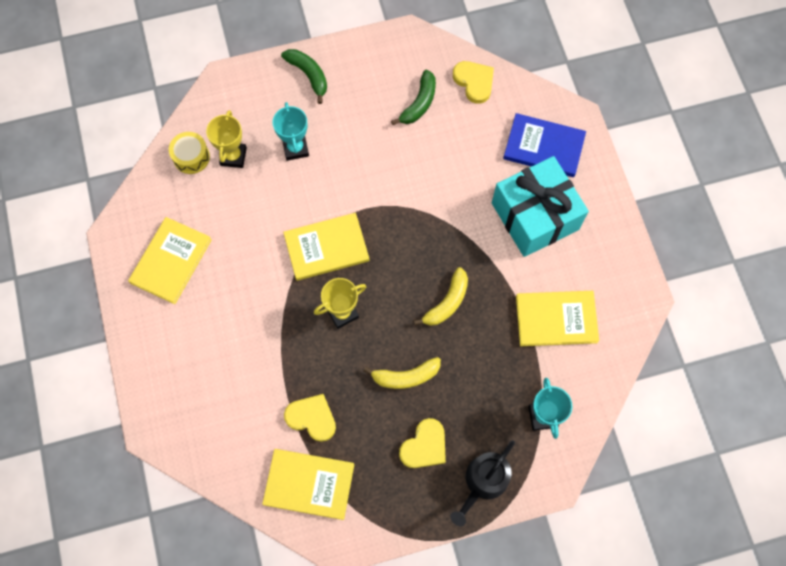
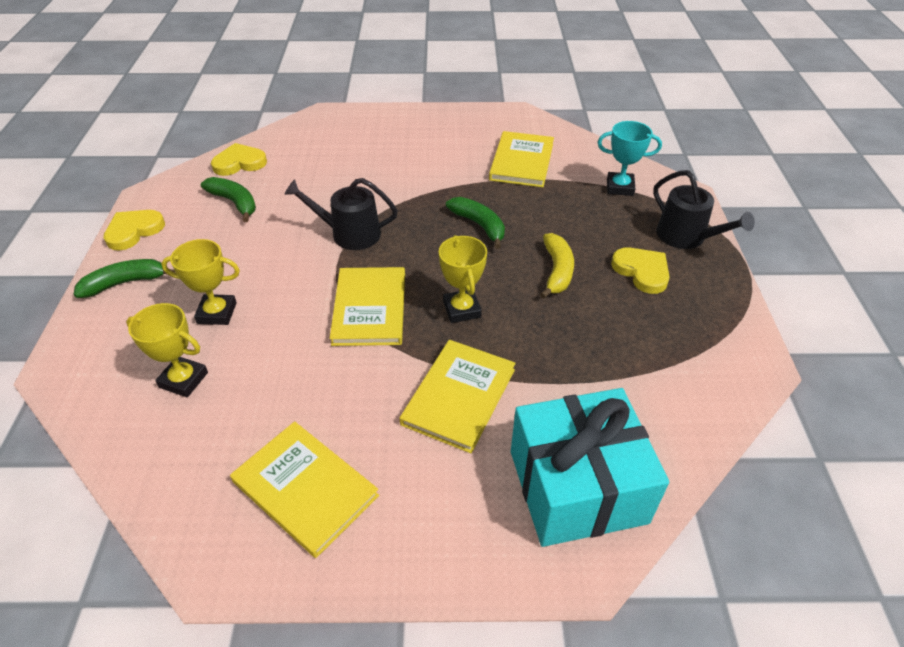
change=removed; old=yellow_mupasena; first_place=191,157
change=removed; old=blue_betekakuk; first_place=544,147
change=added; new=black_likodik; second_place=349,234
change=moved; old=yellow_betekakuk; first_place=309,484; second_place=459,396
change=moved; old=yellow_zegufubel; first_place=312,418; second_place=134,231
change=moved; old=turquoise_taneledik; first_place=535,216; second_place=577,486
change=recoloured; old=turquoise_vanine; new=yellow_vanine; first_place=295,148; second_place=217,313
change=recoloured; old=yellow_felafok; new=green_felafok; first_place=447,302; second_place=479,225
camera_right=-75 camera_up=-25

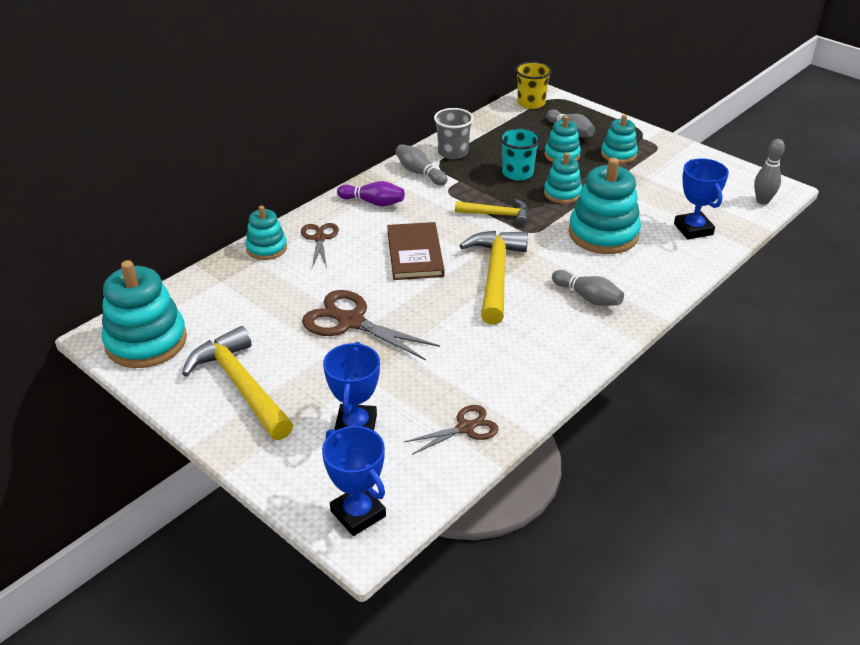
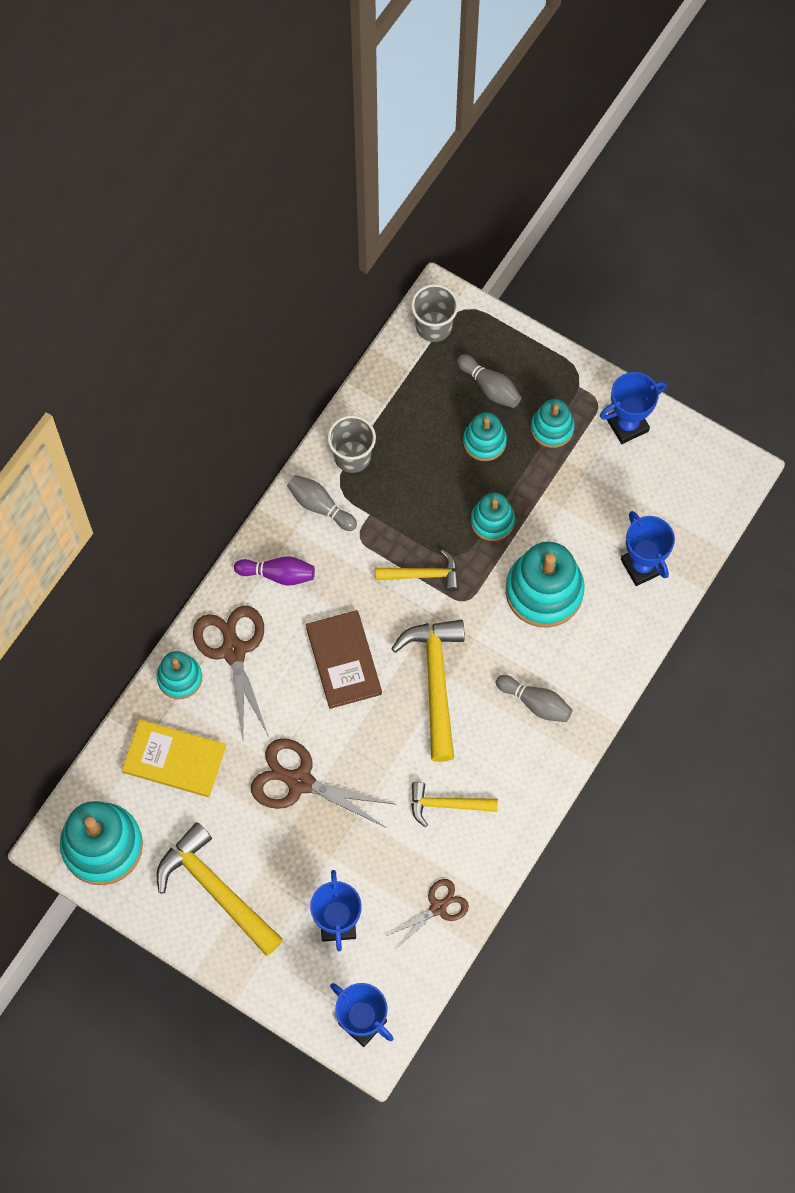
change=removed; old=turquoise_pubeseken; first_place=517,173
change=removed; old=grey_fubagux; first_place=762,201
change=added; new=yellow_betekakuk; second_place=174,759
change=added; new=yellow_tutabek; second_place=447,805
change=added; new=blue_vanine; second_place=627,425
change=recoloured; old=yellow_pubeseken; new=grey_pubeseken; first_place=531,103; second_place=434,326
change=resized; old=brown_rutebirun; first_place=319,238; second_place=233,651; factor=1.69
camera_right=-10 camera_up=30

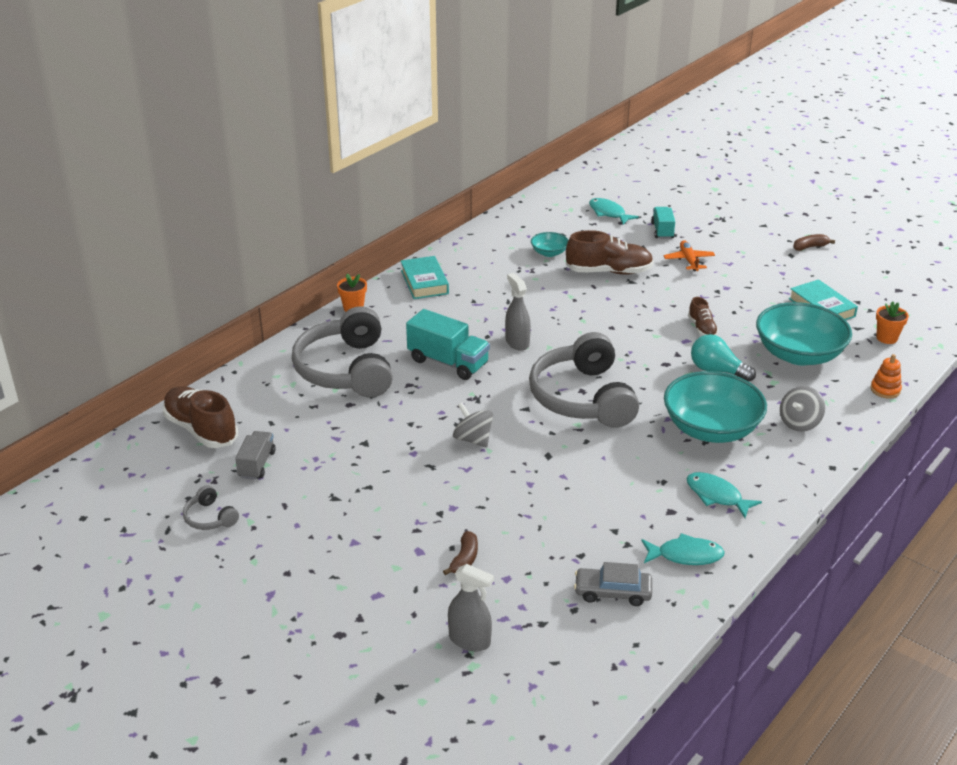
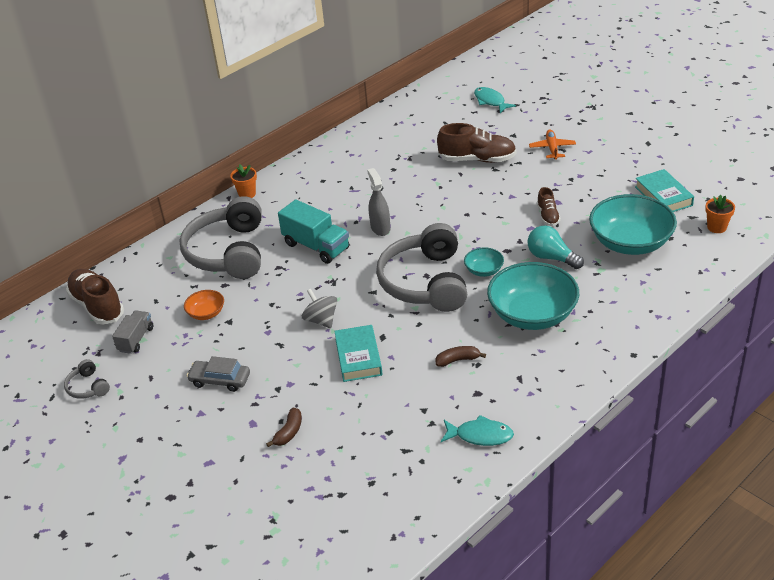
change=removed; old=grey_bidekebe; first_place=470,640
change=removed; old=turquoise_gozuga; first_place=662,231
change=removed; old=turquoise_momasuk; first_place=717,496
change=removed; old=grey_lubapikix; first_place=799,423
change=removed; old=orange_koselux; first_place=885,390
change=added; new=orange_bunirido; second_place=206,313
change=moved; old=turquoise_betekakuk; first_place=424,282; second_place=358,357
change=moved; old=turquoise_bunirido; first_place=549,253; second_place=484,270
change=moved; old=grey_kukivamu; first_place=612,592; second_place=220,380
change=moved; old=brown_felafok; first_place=810,247; second_place=457,360
camera_right=10 camera_up=5

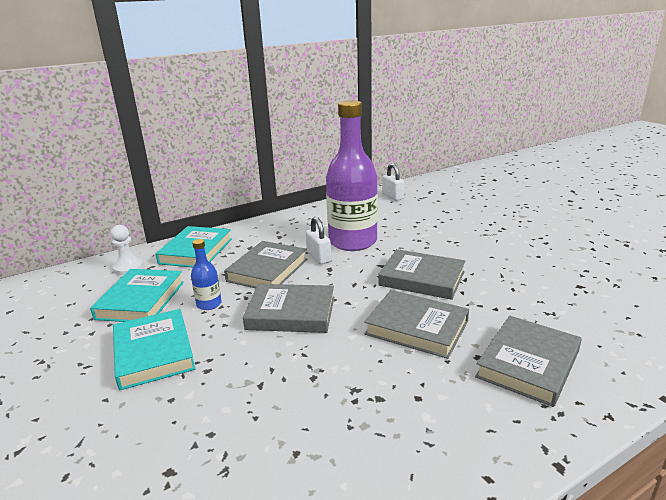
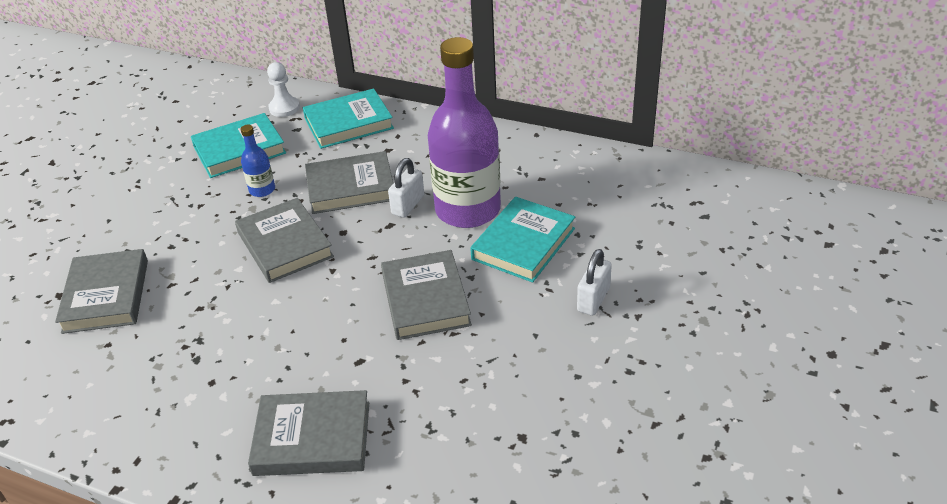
change=moved; old=turquoise_betekakuk; first_place=153,352; second_place=523,244
change=moved; old=grey_betekakuk; first_place=416,328; second_place=106,296
change=moved; old=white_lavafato; first_place=392,196; second_place=593,299
camera_right=55 camera_up=15

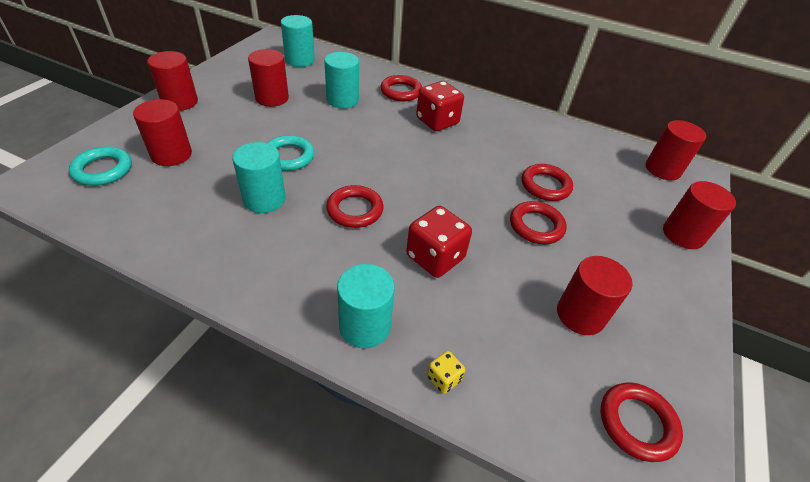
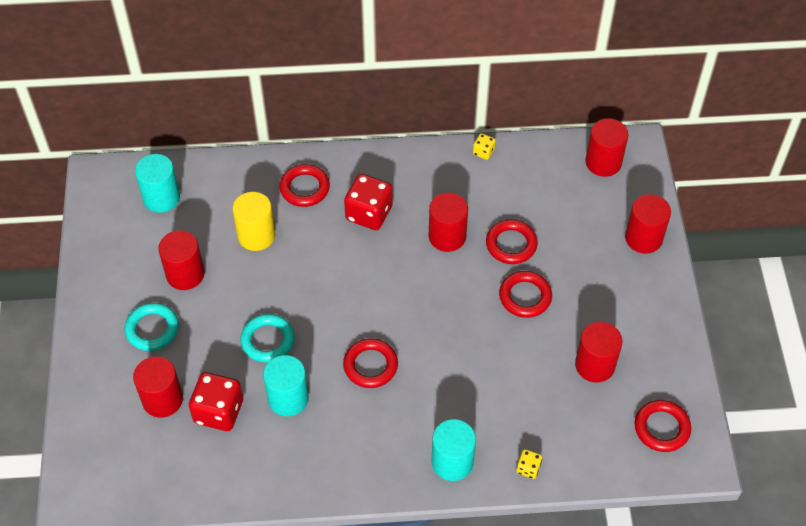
change=added; new=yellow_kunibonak; second_place=483,152
change=moved; old=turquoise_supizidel; first_place=103,170; second_place=152,329
change=moved; old=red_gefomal; first_place=180,102; second_place=447,236
change=moved; old=red_kunibonak; first_place=435,257; second_place=218,411
change=recoloured; old=turquoise_gefomal; new=yellow_gefomal; first_place=342,100; second_place=256,235
camera_right=-25 camera_up=10

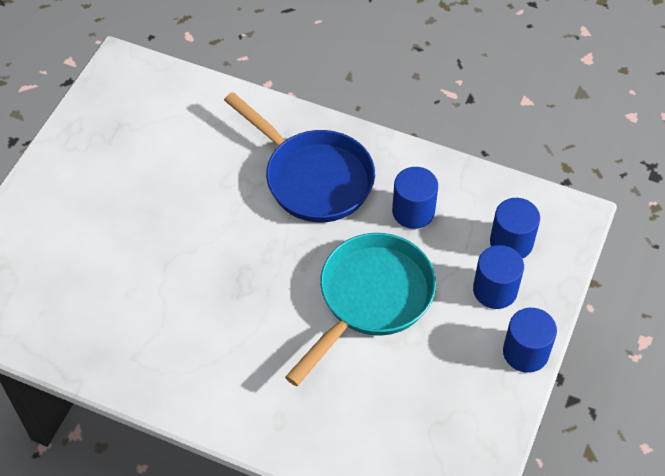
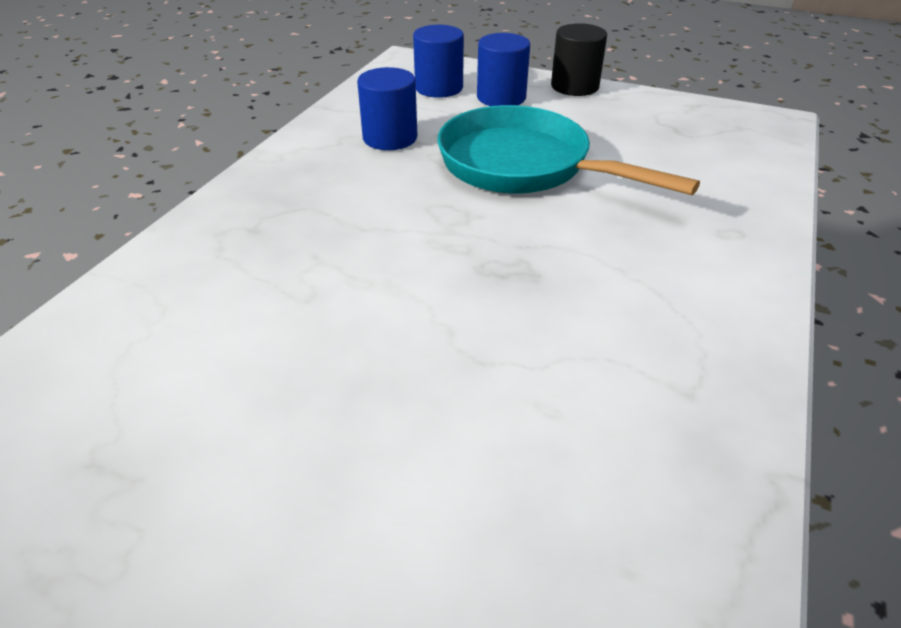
change=removed; old=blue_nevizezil; first_place=313,177
change=recoloured; old=blue_gefomal; new=black_gefomal; first_place=525,352; second_place=574,86
camera_right=-90 camera_up=-15

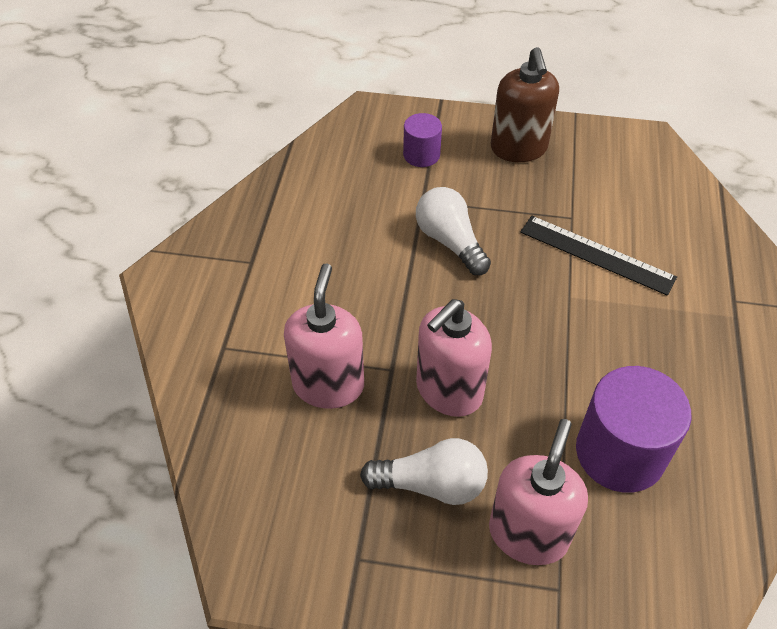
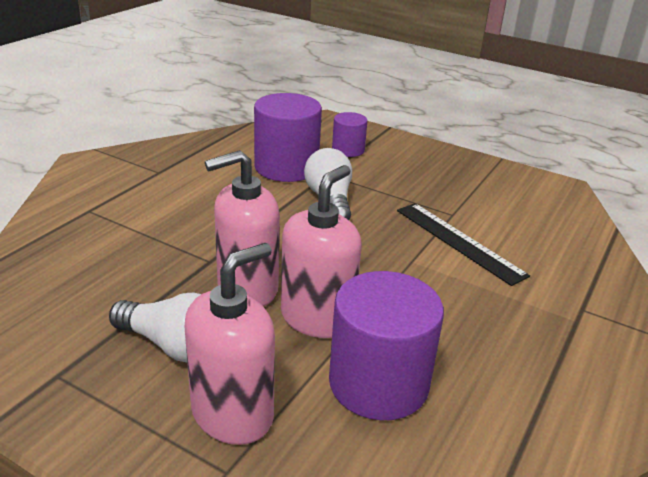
change=removed; old=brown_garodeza; first_place=518,148
change=added; new=purple_gefomal; second_place=286,167
change=moved; old=pink_garodeza; first_place=328,385; second_place=317,318
camera_right=20 camera_up=-20

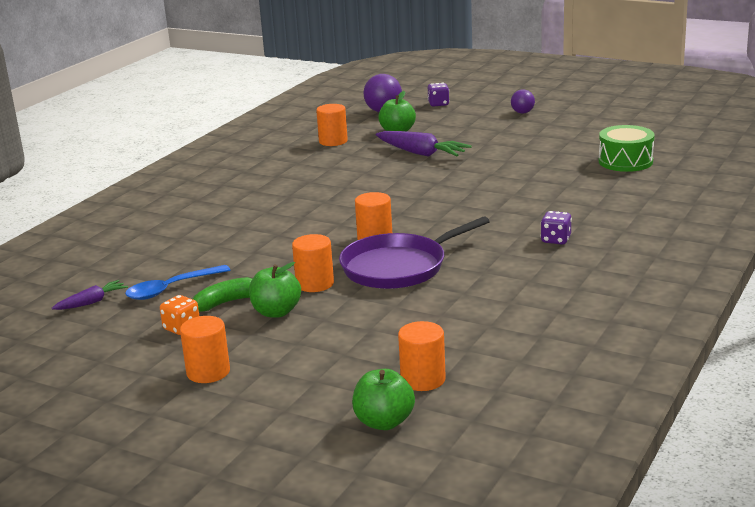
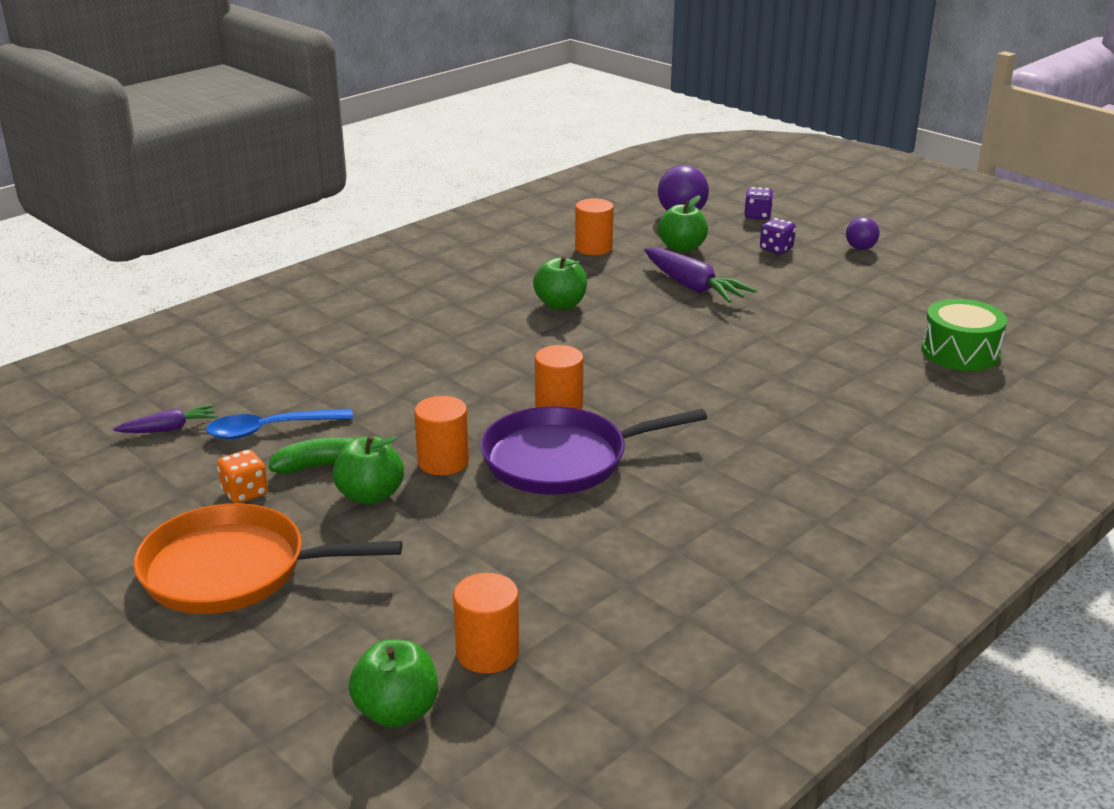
change=added; new=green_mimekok; second_place=560,305
change=moved; old=purple_kunibonak; first_place=556,240; second_place=776,249
change=replaced; old=orange_gefomal; new=orange_nevizezil; first_place=208,372; second_place=233,570
camera_right=15 camera_up=5

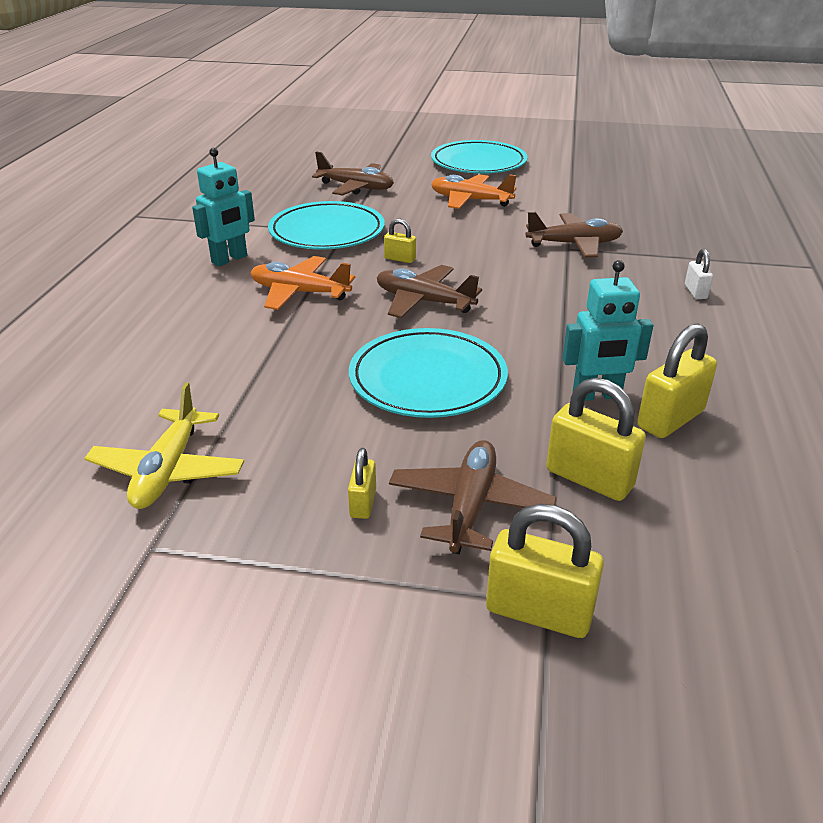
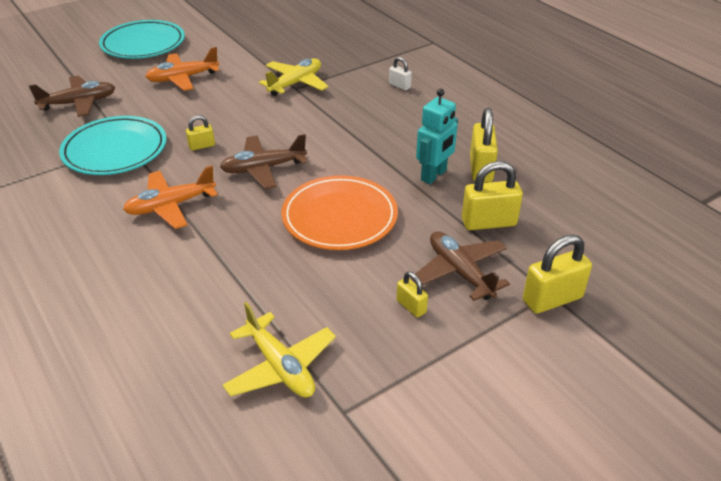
change=removed; old=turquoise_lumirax; first_place=230,259
change=recoloured; old=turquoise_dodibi; new=orange_dodibi; first_place=427,379; second_place=339,217
change=recoloured; old=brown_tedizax; new=yellow_tedizax; first_place=574,244; second_place=295,83
camera_right=-45 camera_up=5

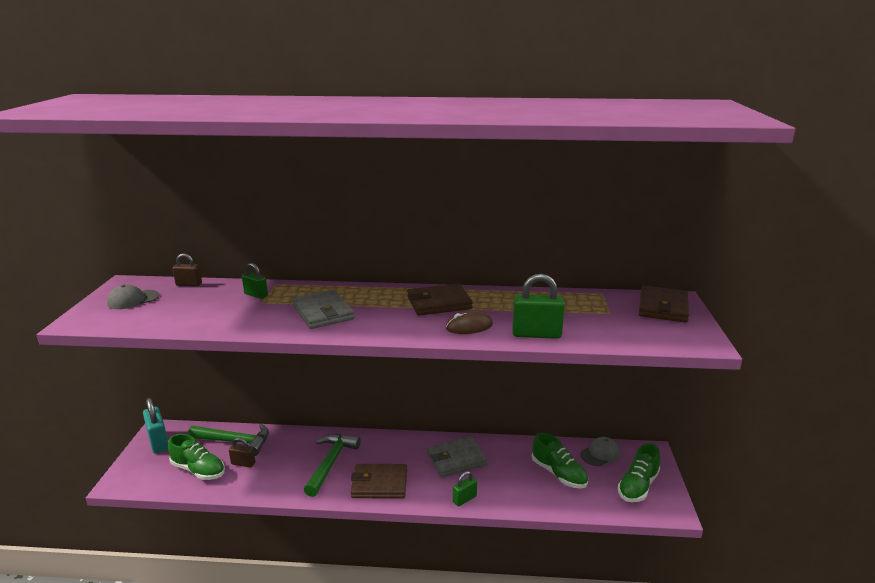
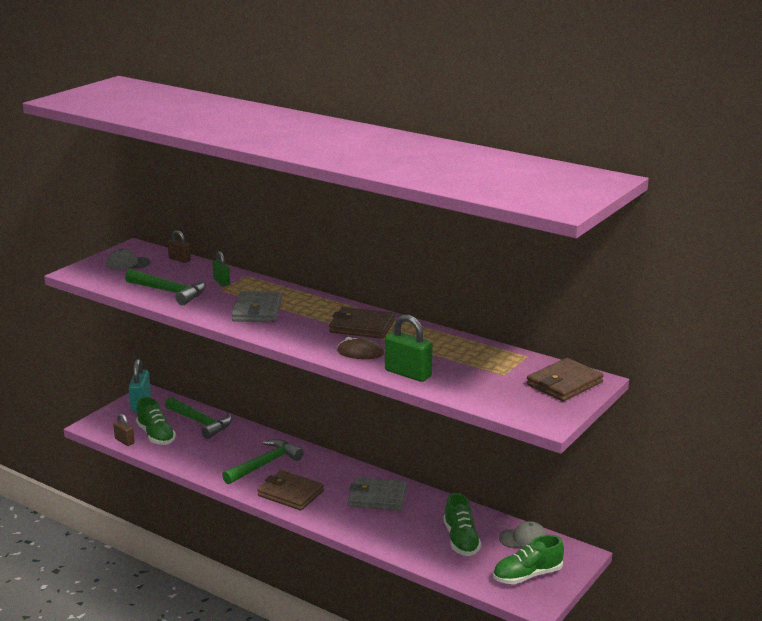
change=removed; old=green_lavafato; first_place=464,499
change=added; new=green_tutabek; second_place=169,292
change=moved; old=brown_lavafato; first_place=243,463; second_place=124,441
camera_right=30 camera_up=0

